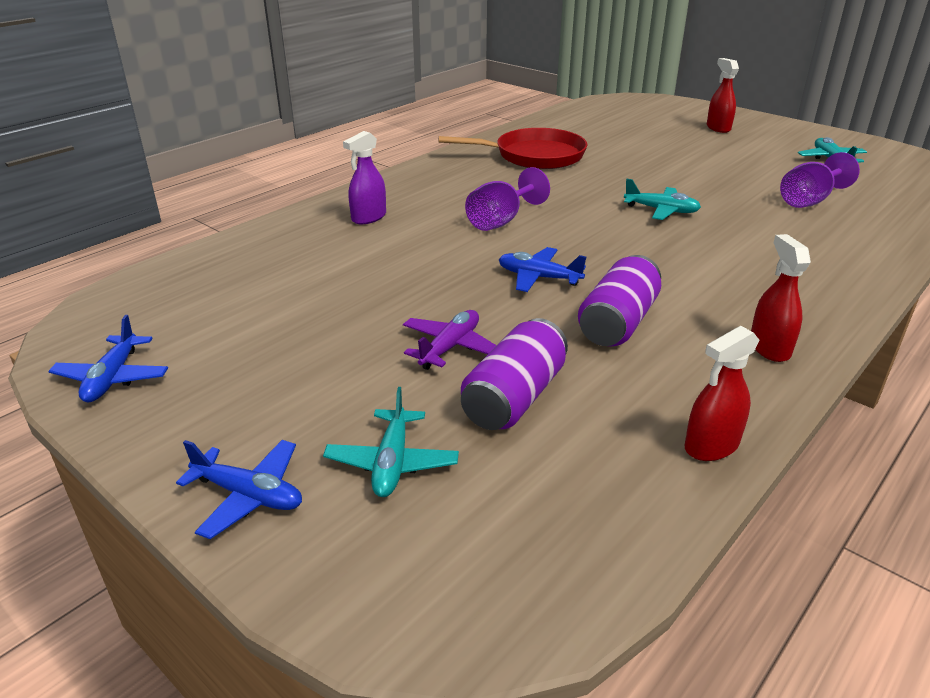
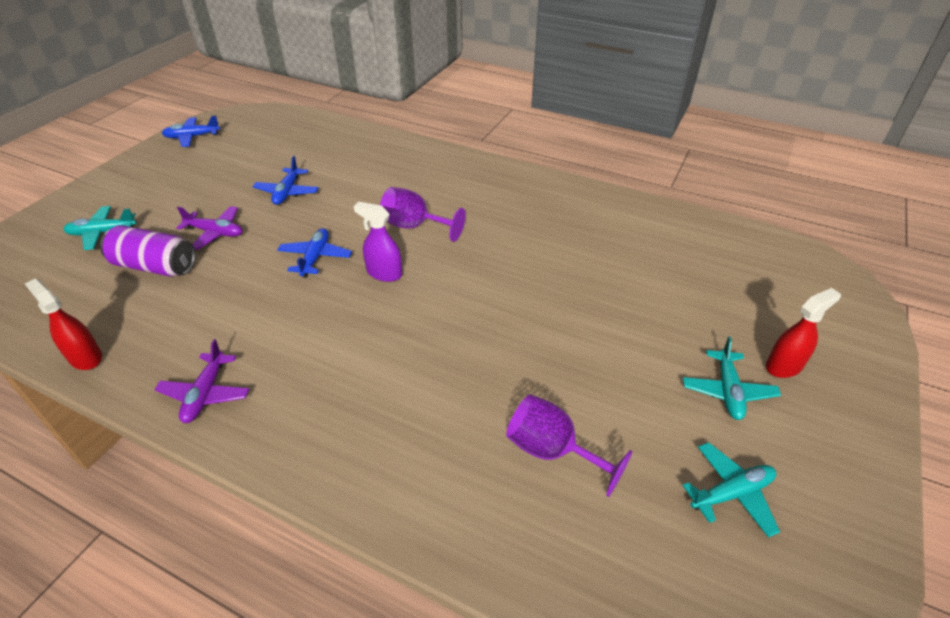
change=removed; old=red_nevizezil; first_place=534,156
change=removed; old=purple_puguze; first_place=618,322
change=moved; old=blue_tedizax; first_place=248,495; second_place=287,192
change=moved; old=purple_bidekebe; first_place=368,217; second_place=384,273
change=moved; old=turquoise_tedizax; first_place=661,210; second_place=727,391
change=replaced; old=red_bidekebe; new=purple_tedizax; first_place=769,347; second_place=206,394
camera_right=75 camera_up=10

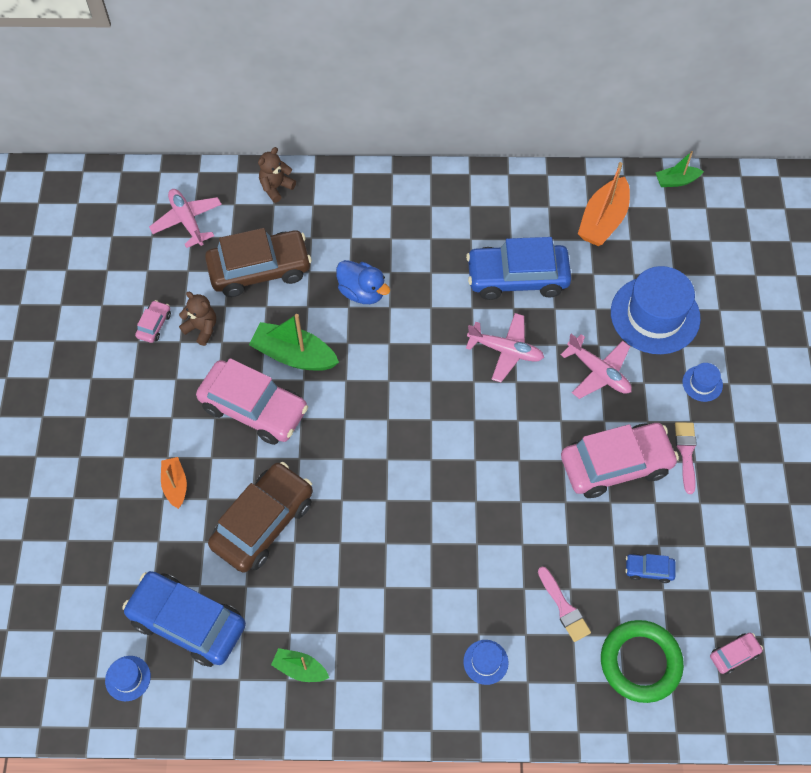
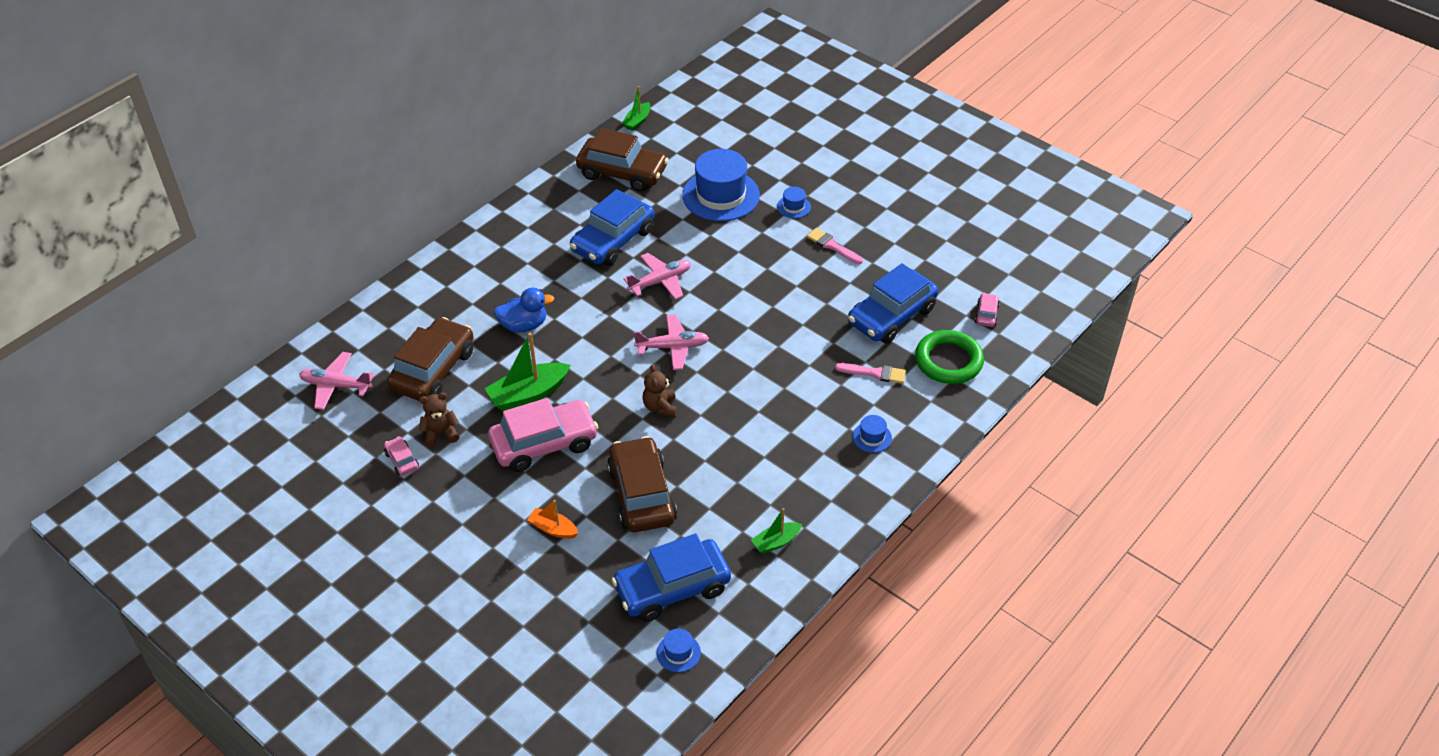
change=removed; old=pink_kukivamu; first_place=615,465
change=moved; old=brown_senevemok; first_place=276,187; second_place=660,407
change=moved; old=pink_tedizax; first_place=598,372; second_place=672,347
change=replaced; old=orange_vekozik; new=brown_kukivamu; first_place=603,220; second_place=622,172
change=resized; old=blue_kukivamu; first_place=649,570; second_place=891,316; factor=2.32
camera_right=-50 camera_up=-15

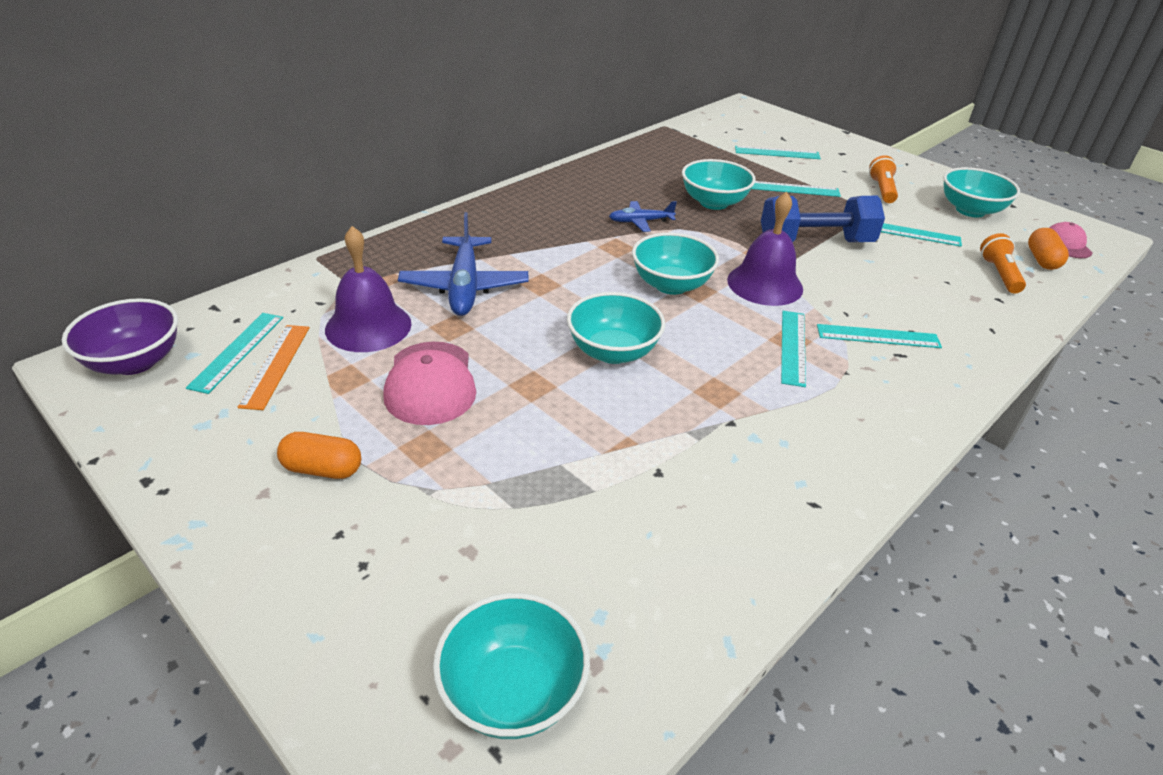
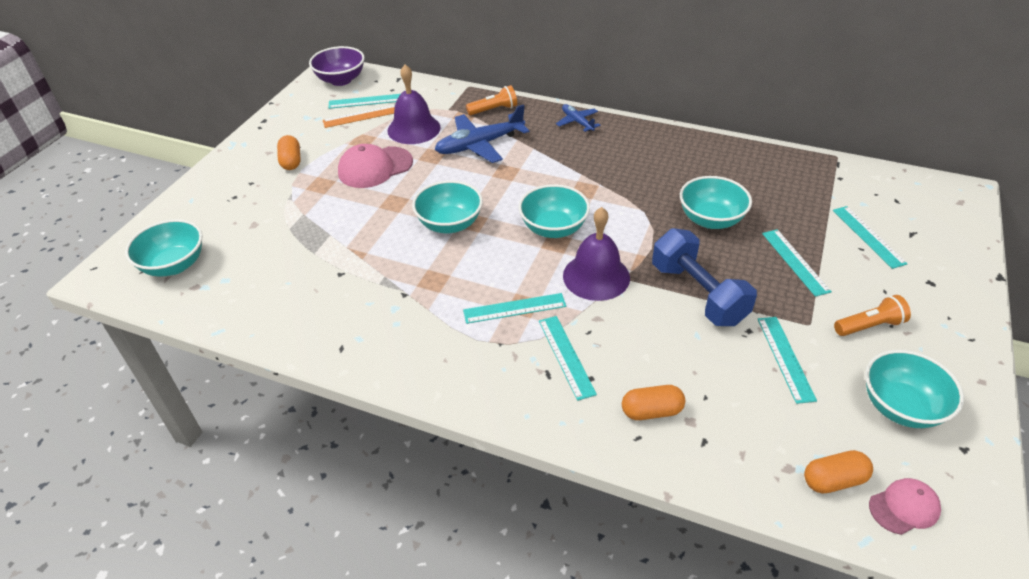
change=added; new=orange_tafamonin; second_place=651,411
change=moved; old=blue_tedizax; first_place=640,222; second_place=577,122
change=moved; old=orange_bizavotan; first_place=999,274; second_place=494,110
camera_right=70 camera_up=5

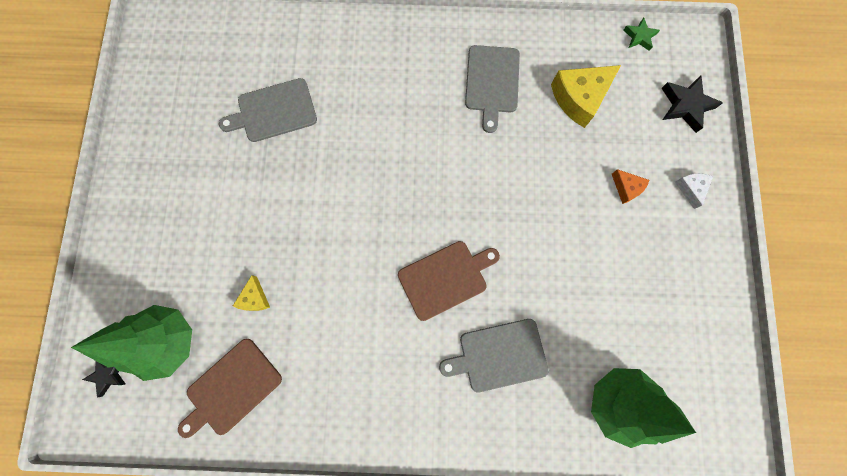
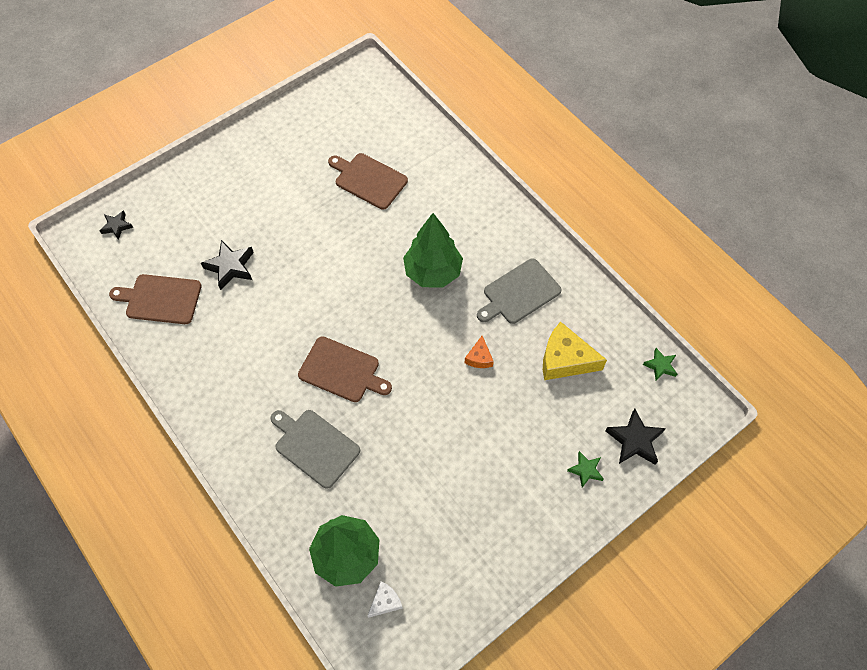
change=added; new=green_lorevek; second_place=585,470
change=moved; old=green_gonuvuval; first_place=169,341; second_place=433,272
change=moved; old=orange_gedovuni; first_place=626,188; second_place=479,358
change=moved; old=white_gedovuni; first_place=690,189; second_place=385,602
change=replaced; old=yellow_gedovuni; new=black_lorevek; first_place=255,298; second_place=230,267
change=recoloured; old=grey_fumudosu; new=brown_fumudosu; first_place=274,111; second_place=368,180
camera_right=50 camera_up=-15

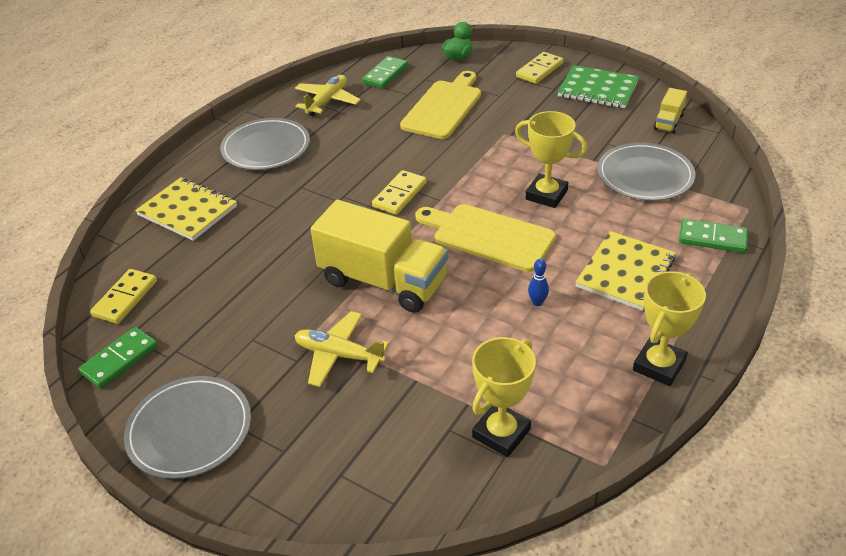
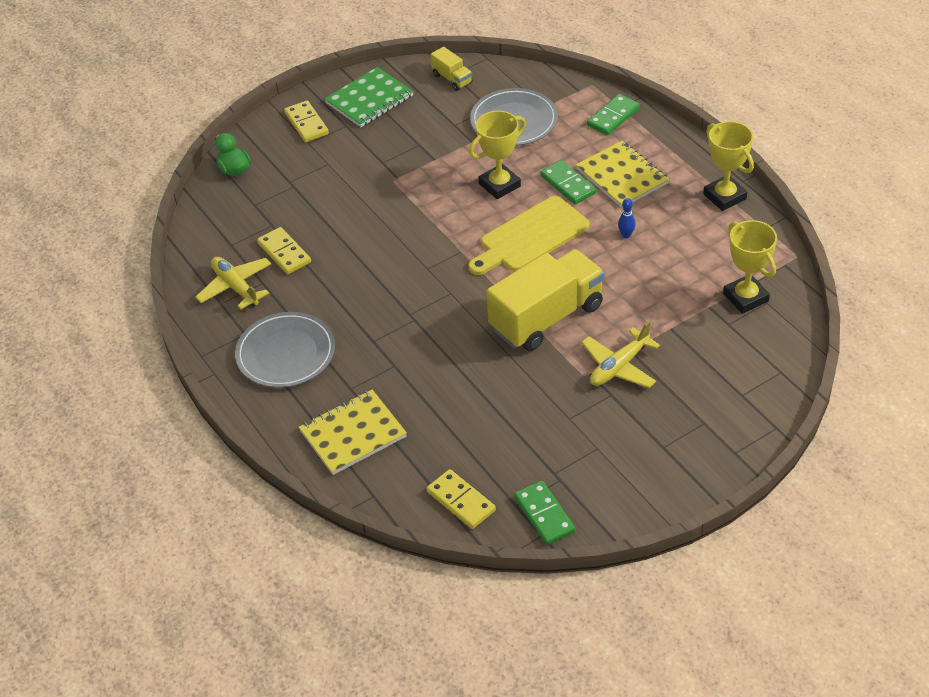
change=removed; old=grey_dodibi; first_place=189,429
change=removed; old=yellow_fumudosu; first_place=444,107
change=moved; old=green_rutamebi; first_place=385,74; second_place=567,184
change=moved; old=yellow_rutamebi; first_place=399,195; second_place=284,253
camera_right=-65 camera_up=5

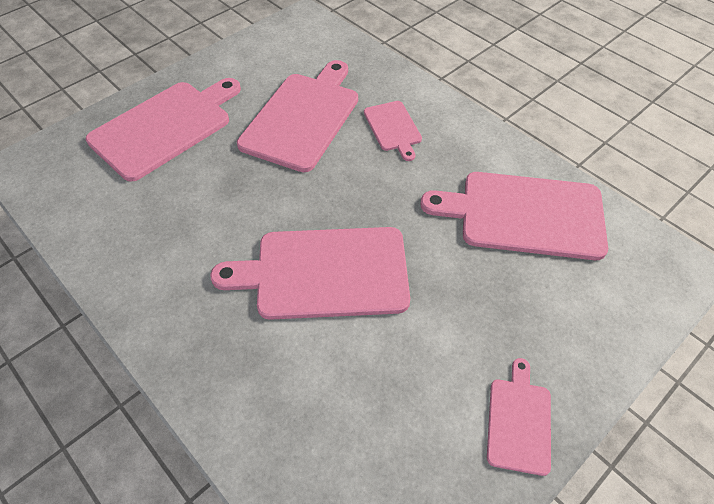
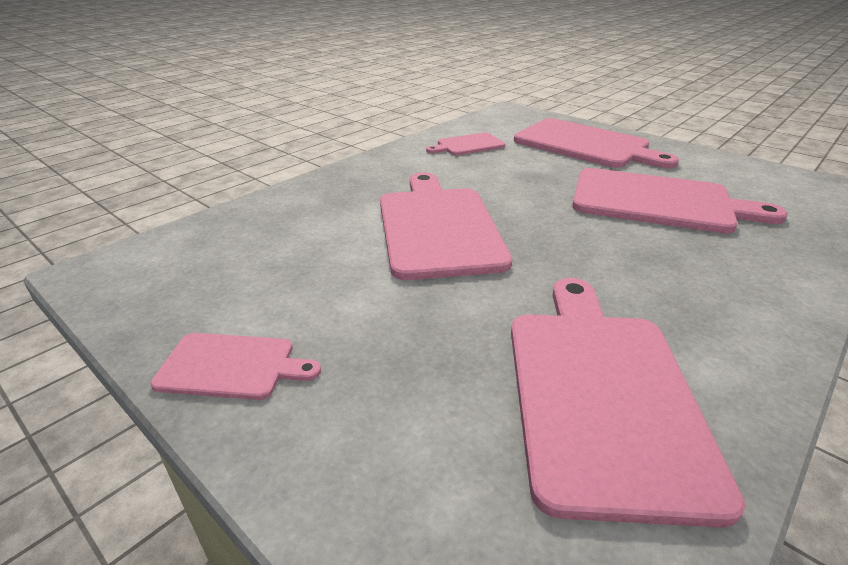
change=moved; old=pink_fumudosu; first_place=393,128; second_place=468,145
camera_right=85 camera_up=-20

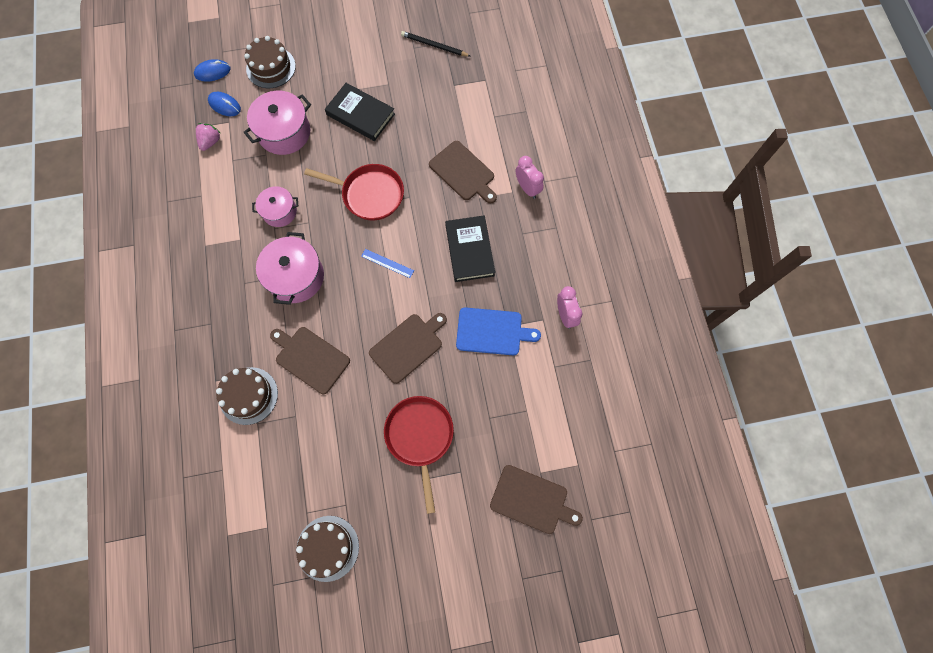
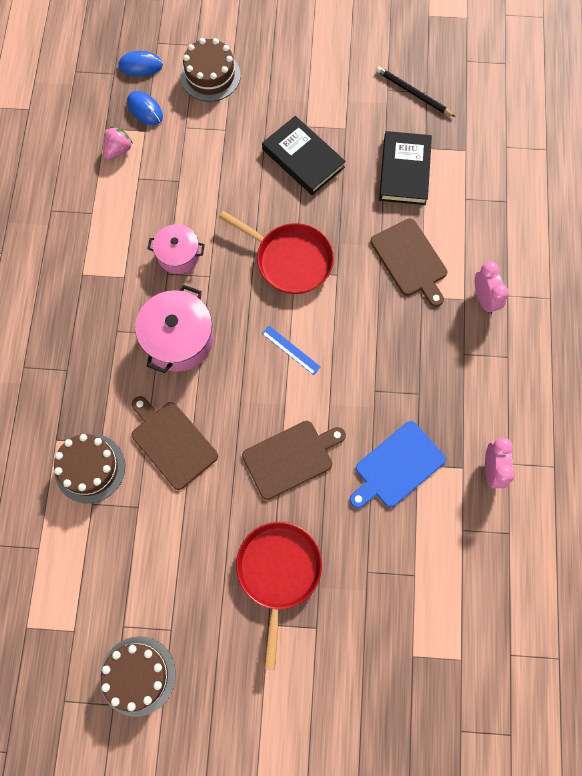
change=removed; old=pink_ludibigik; first_place=284,132
change=removed; old=brown_fumudosu; first_place=532,500
change=moved; old=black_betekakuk; first_place=469,250; second_place=404,171
change=turned; old=blue_fumudosu; first_place=492,331; second_place=397,466; degrees=120
camera_right=15 camera_up=0

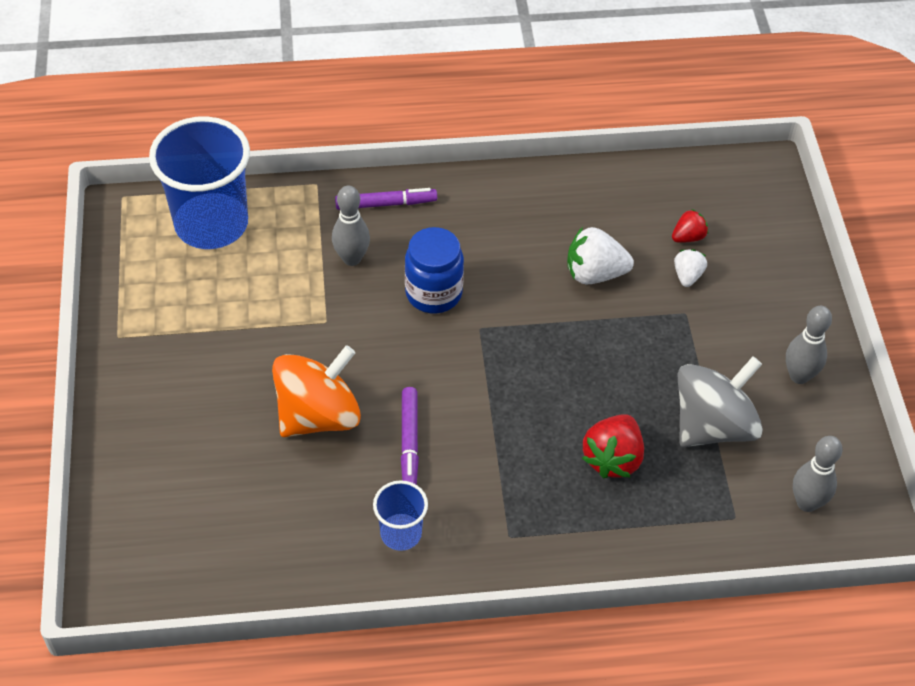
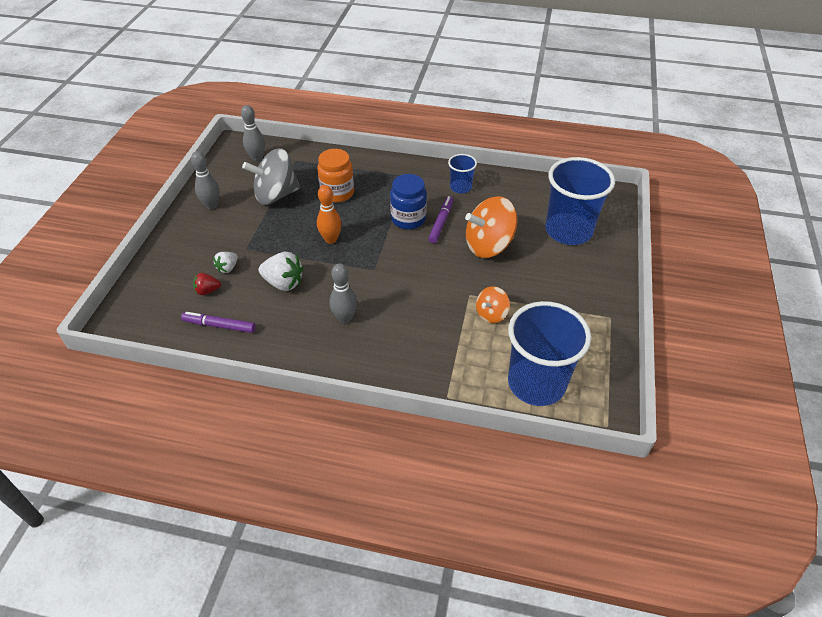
change=added; new=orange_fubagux; second_place=331,239
change=added; new=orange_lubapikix; second_place=491,314
change=added; new=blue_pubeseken; second_place=568,231
change=moved; old=grey_fubagux; first_place=352,258; second_place=345,318
change=moved; old=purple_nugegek; first_place=386,204; second_place=219,325
change=moved; old=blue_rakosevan; first_place=433,293; second_place=408,219
change=replaced; old=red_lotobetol; new=orange_rakosevan; first_place=612,459; second_place=337,193
camera_right=-160 camera_up=-5

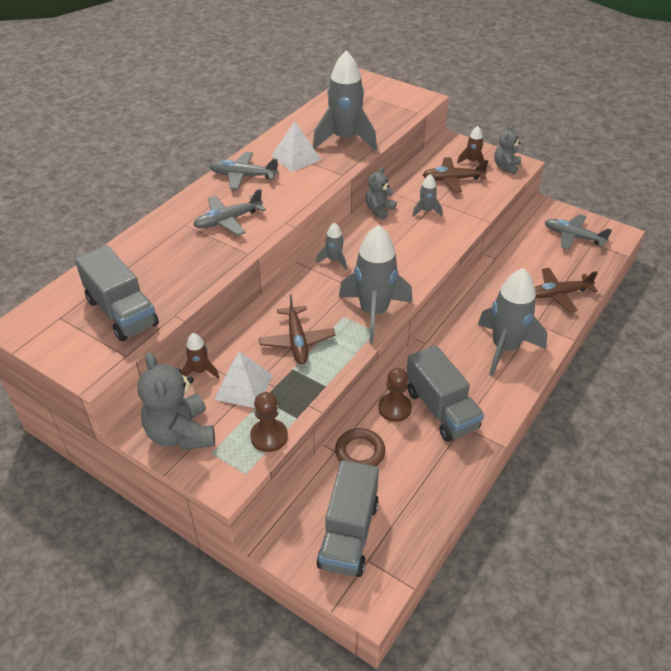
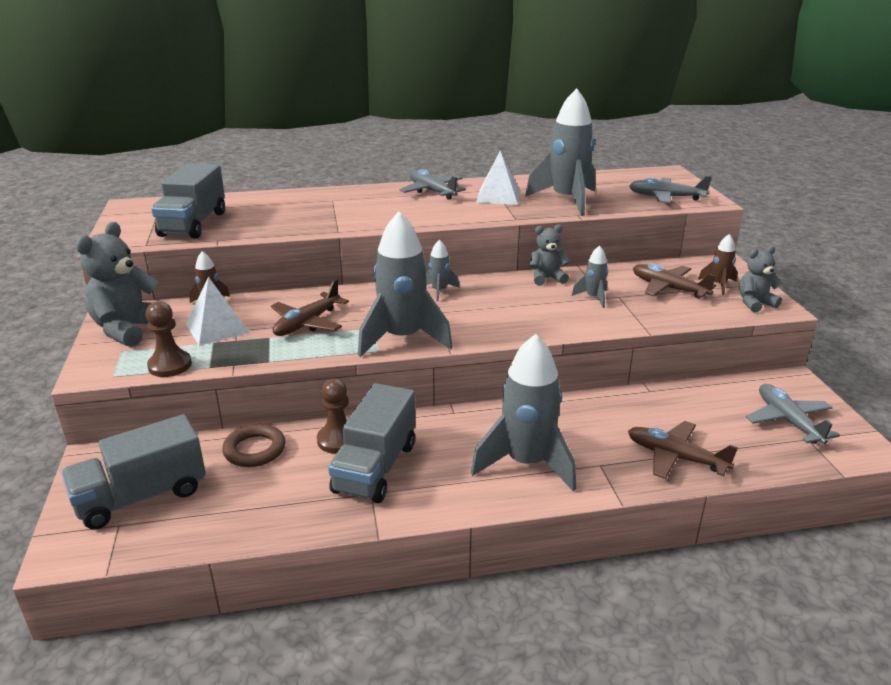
change=moved; old=grey_tedizax; first_place=228,220; second_place=666,197
camera_right=45 camera_up=-15

